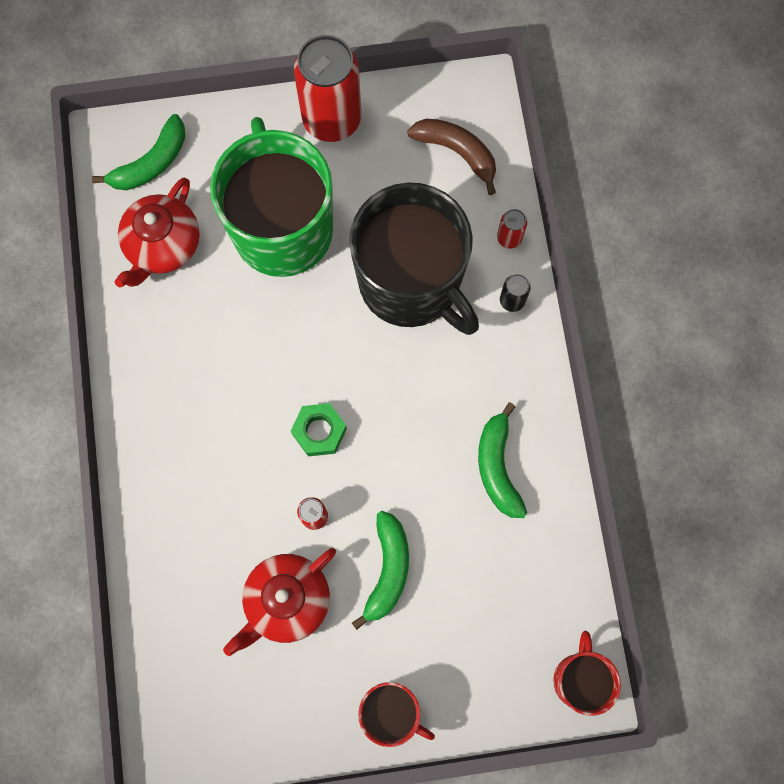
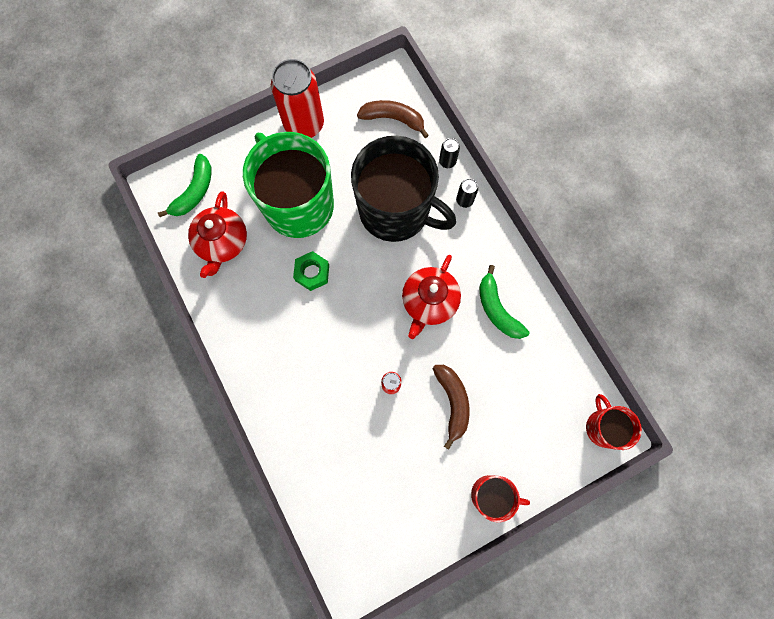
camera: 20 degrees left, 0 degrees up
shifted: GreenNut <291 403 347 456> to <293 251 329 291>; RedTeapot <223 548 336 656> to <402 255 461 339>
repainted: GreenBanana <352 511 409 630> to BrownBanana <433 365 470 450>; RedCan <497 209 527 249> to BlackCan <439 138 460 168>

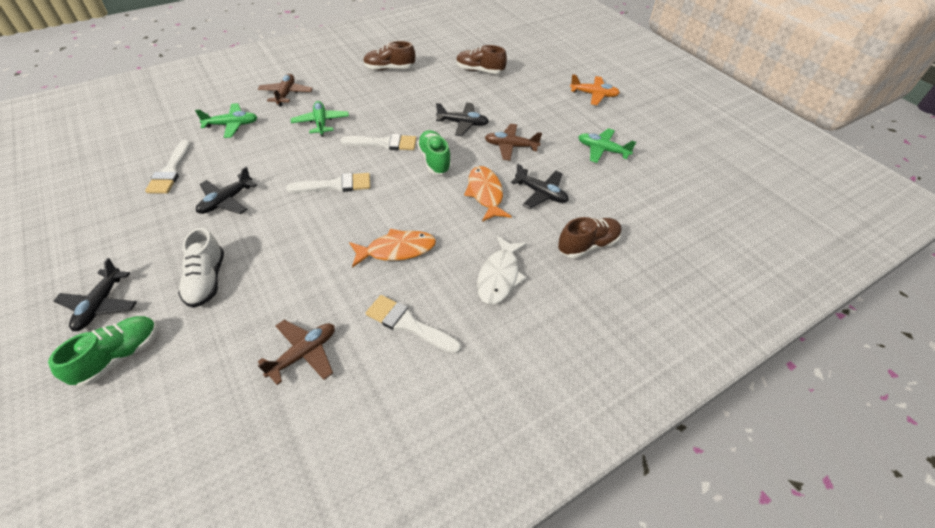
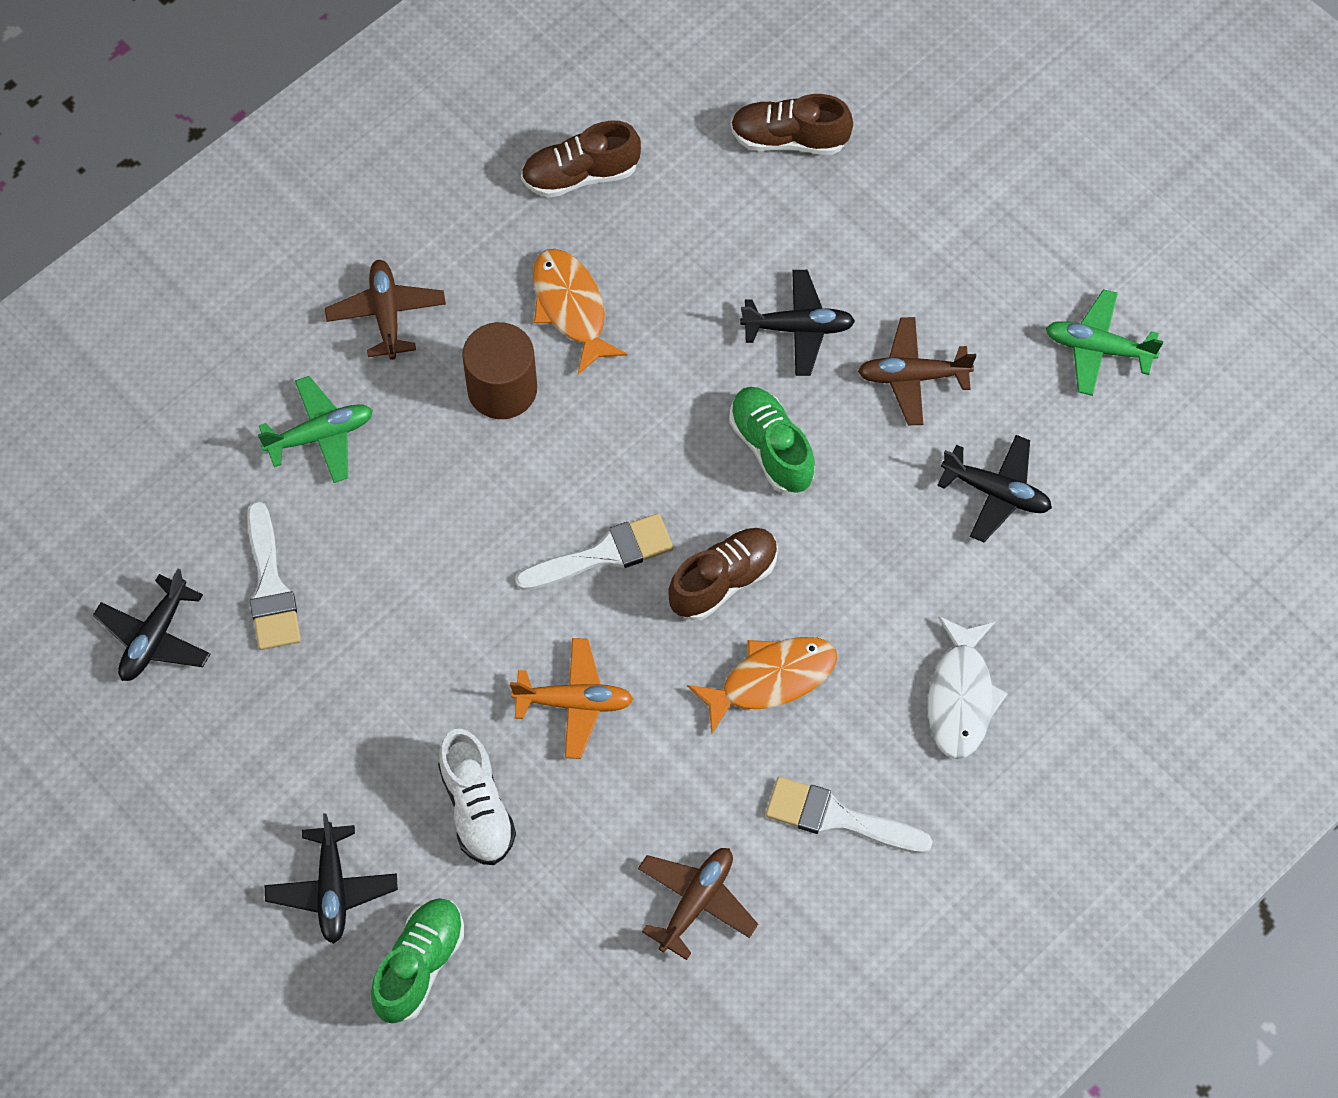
camera: 10 degrees left, 15 degrees up
gone: WhiteBrush <340 134 417 150>
shifted: BlackPlane <196 167 257 214> to <93 569 210 681>; OrangePlane <570 74 620 105> to <510 638 634 759>; OrangeFish <464 166 512 222> to <533 249 627 374>; BrownShoe <558 217 622 259> to <668 528 778 621>
swapped: GreenPlane <291 101 349 137> to BrownCylinder <462 322 537 419>

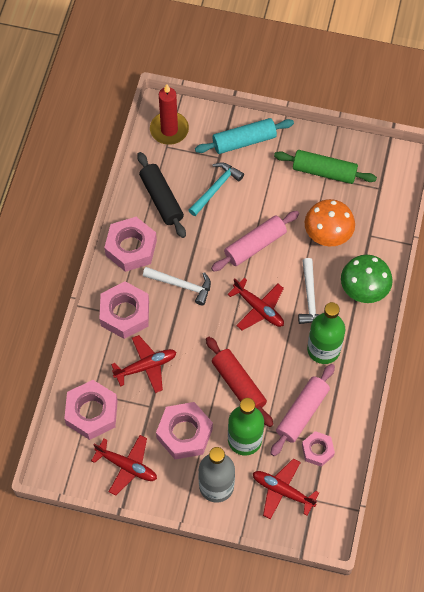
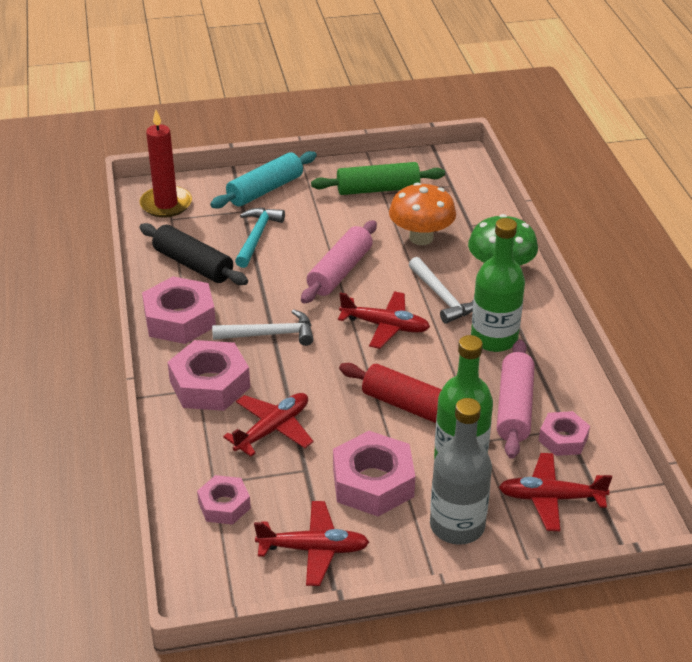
camera: 25 degrees left, 25 degrees down
scaled: PinkNut <64 380 118 440> = <197 475 251 525> x0.59

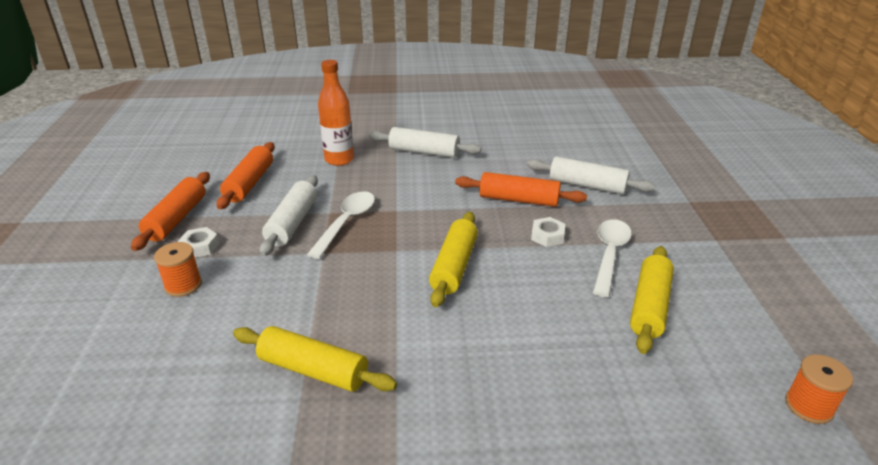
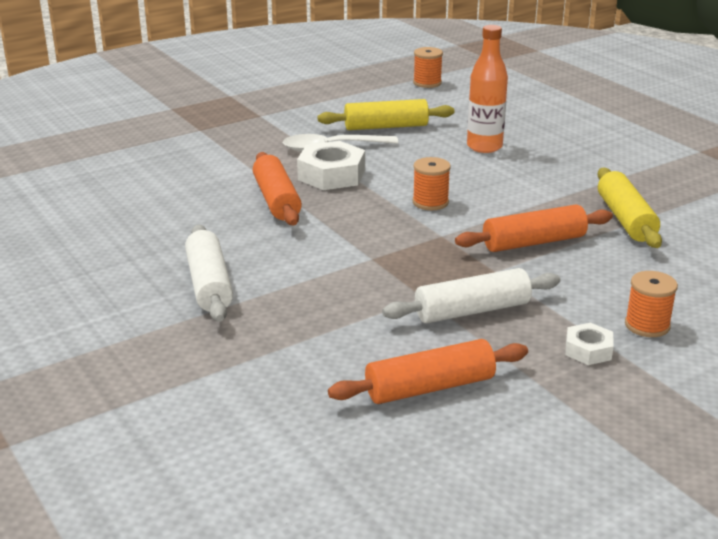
camera: 120 degrees left, 5 degrees down
gone: WhiteSpoon <307 191 375 259>; WhiteRollingPin <527 156 655 194>
shifted: OrangeRollingPin <131 172 210 251> to <455 205 613 252>; OrangeBottle <318 60 354 166> to <467 25 508 153>
swapped: YellowRollingPin <429 212 478 307> to OrangeSpool <413 157 451 210>
scaled: WhiteNut <531 217 565 247> = <297 141 365 190> x1.81

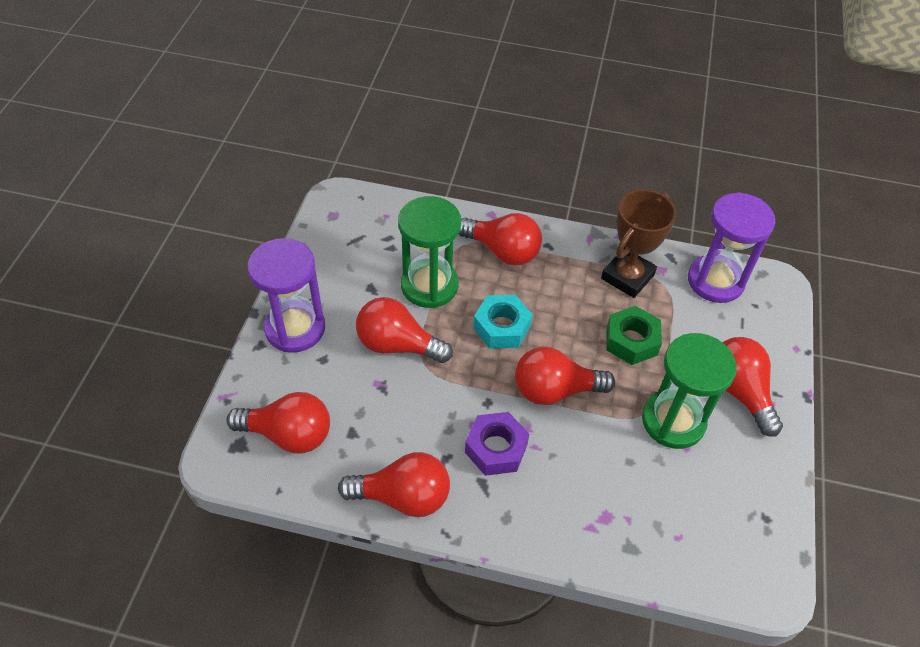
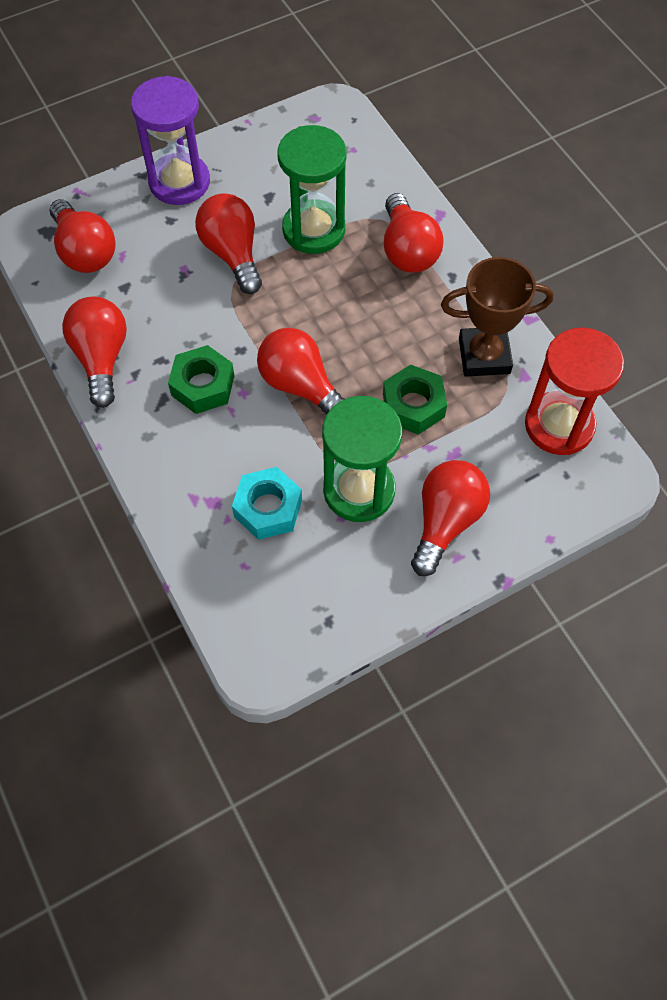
camera: 50 degrees right, 10 degrees up
shifted: TurquoiseNut <473 295 533 349> to <232 467 302 540>
repainted: PurpleNut <465 412 529 476> to GreenNut <168 345 234 414>; PurpleHourglass <688 192 775 303> to RedHourglass <525 327 624 455>
rotated: RedLightBulb <338 452 450 517> = <62 297 127 408> 150 degrees counterclockwise

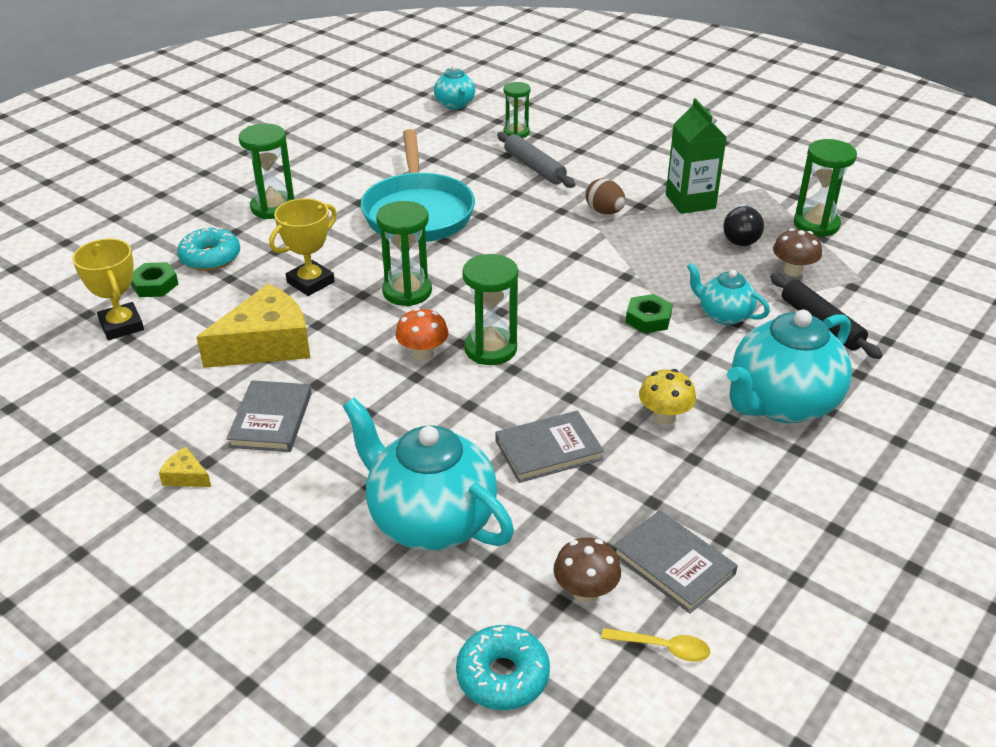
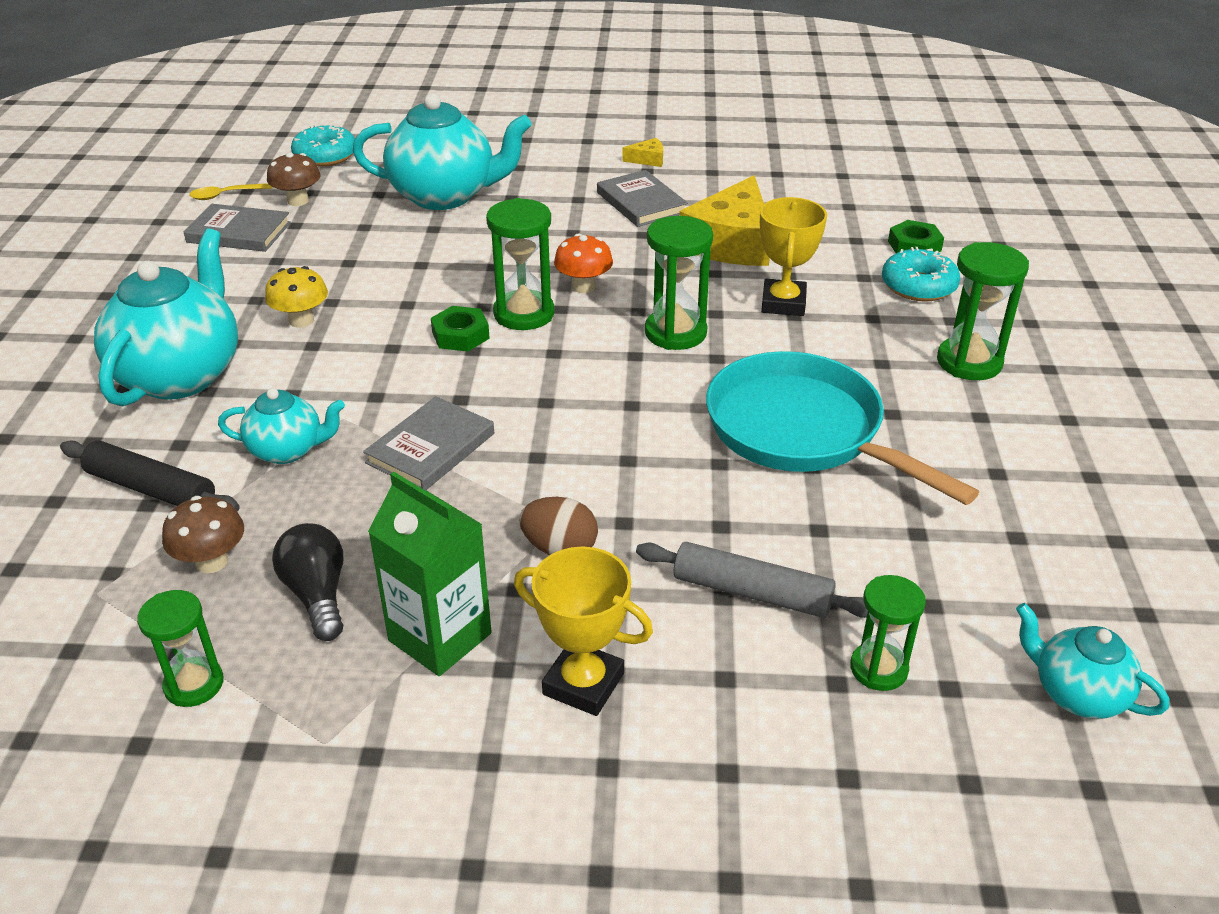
camera: 145 degrees right, 0 degrees up
shifted: GreyBook <495 411 604 483> to <363 396 494 490>; GreenNut <626 294 673 333> to <431 306 490 351>; YellowTrophy <72 239 144 340> to <514 547 653 716>
scaled: GreenHourglass <794 139 857 237> = <137 590 224 707> x0.66

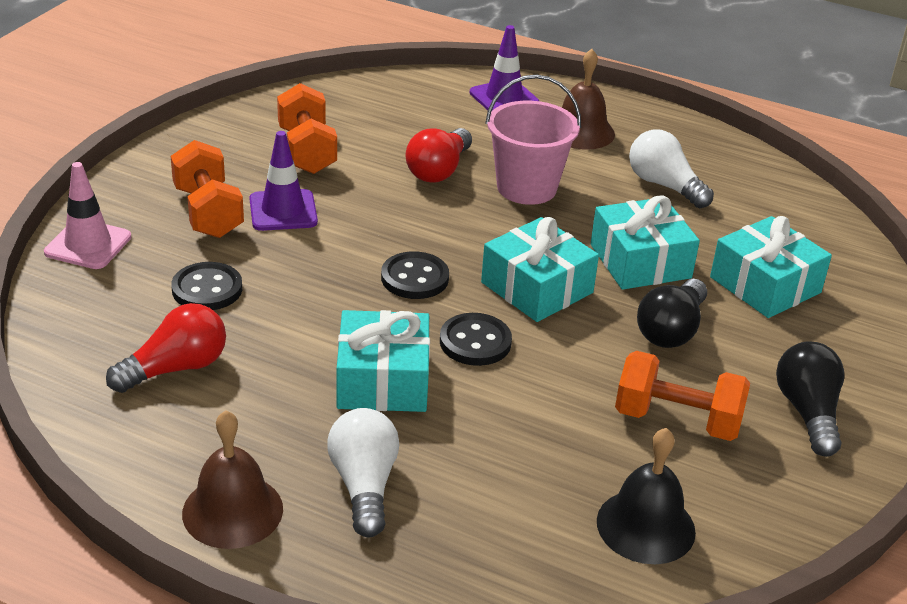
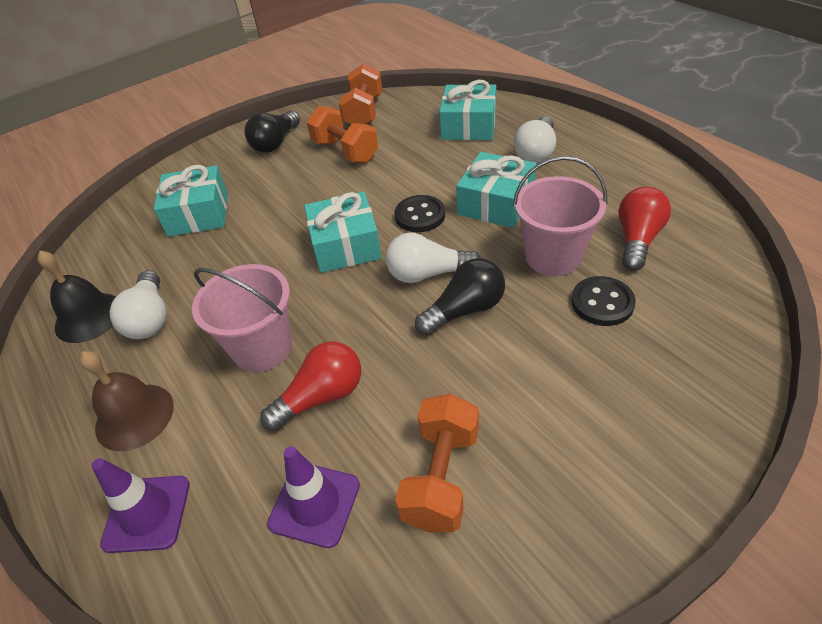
camera: 145 degrees left, 10 degrees up
gone: PinkTrafficCone <44 162 132 269>; BrownBell <182 411 283 549>
new: PinkBucket <513 156 607 276>
shifted: BlackBell <597 428 696 564> to <37 251 116 343>; PurpleTrafficCone <249 131 318 231> to <267 446 360 548>; OrangeDumbbell <171 140 244 238> to <339 64 382 124>; BlackLightBulb <637 279 707 348> to <415 258 505 336>; TurquoiseGift <591 195 700 290> to <439 80 496 140>
swapped: BlackButton <381 251 449 299> to WhiteLightBulb <386 233 481 283>
rotated: RedLightBulb <106 303 226 393> = <619 187 671 271> 120 degrees clockwise

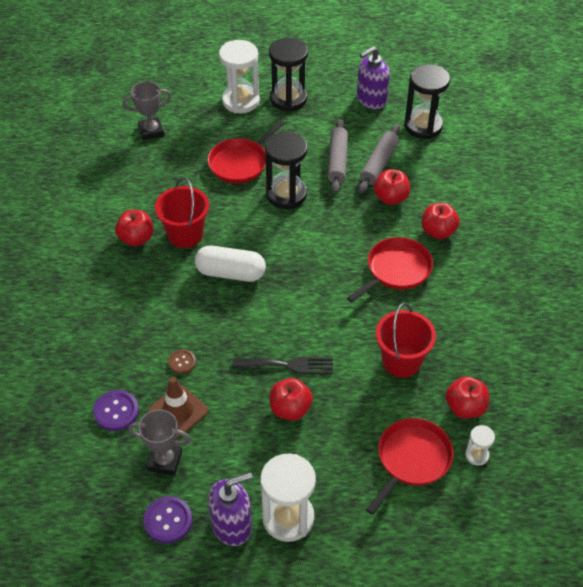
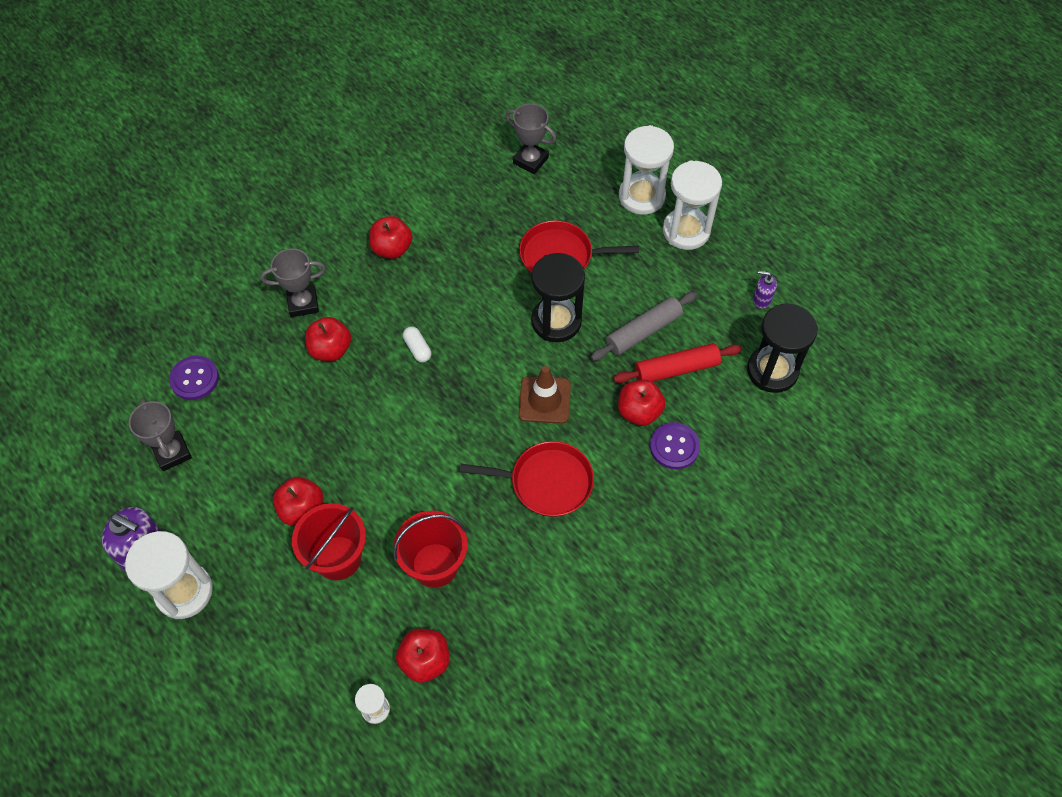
camera: 50 degrees right, 10 degrees up
gone: BrownButton <168 349 196 374>; BlackFork <233 357 333 374>; RedPan <366 418 454 515>
new: GreyTrophy <260 248 326 317>
shifted: RedBucket <155 177 209 248> to <292 503 366 580>; RedApple <422 203 460 239> to <305 317 351 361>; BrownTrafficCone <148 377 208 438> to <519 366 571 424>; PurpleButton <143 496 192 543> to <650 422 700 469>
repainted: GreyRollingPin <359 124 400 193> to RedRollingPin <613 343 742 383>; BlackHourglass <269 38 308 112> to WhiteHourglass <663 160 722 250>
scaled: WhiteCapsule <195 246 266 282> = <403 327 431 362> x0.50; PurpleSoapDispenser <357 46 390 109> = <753 271 777 309> x0.52

